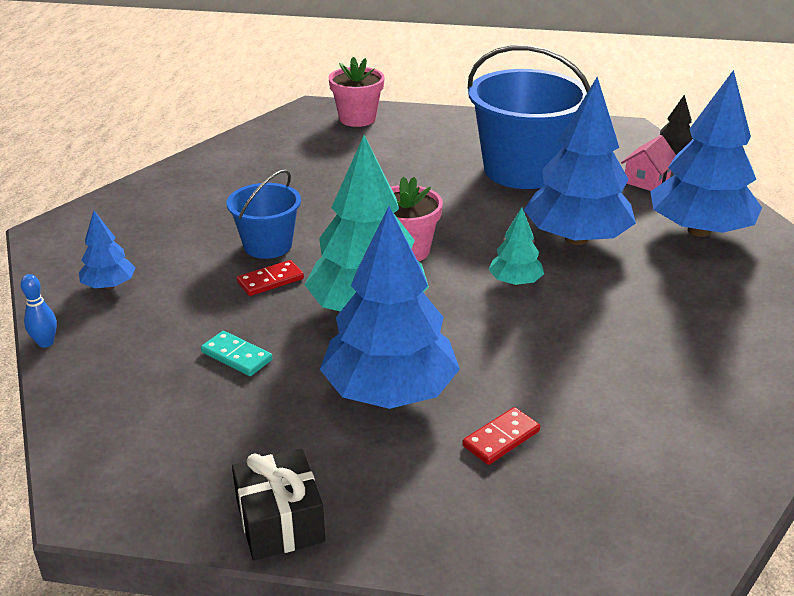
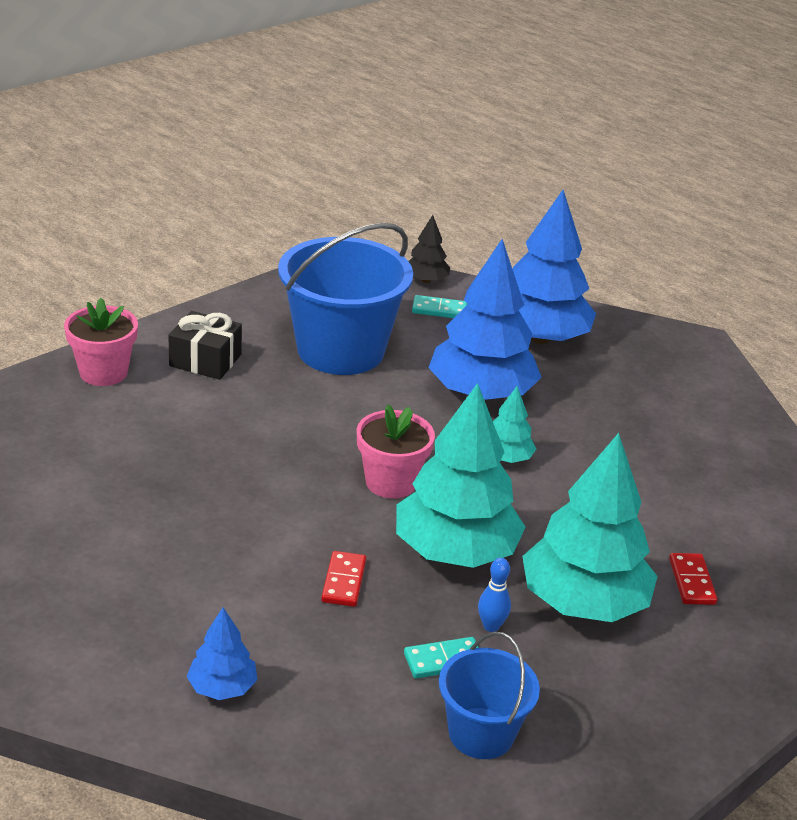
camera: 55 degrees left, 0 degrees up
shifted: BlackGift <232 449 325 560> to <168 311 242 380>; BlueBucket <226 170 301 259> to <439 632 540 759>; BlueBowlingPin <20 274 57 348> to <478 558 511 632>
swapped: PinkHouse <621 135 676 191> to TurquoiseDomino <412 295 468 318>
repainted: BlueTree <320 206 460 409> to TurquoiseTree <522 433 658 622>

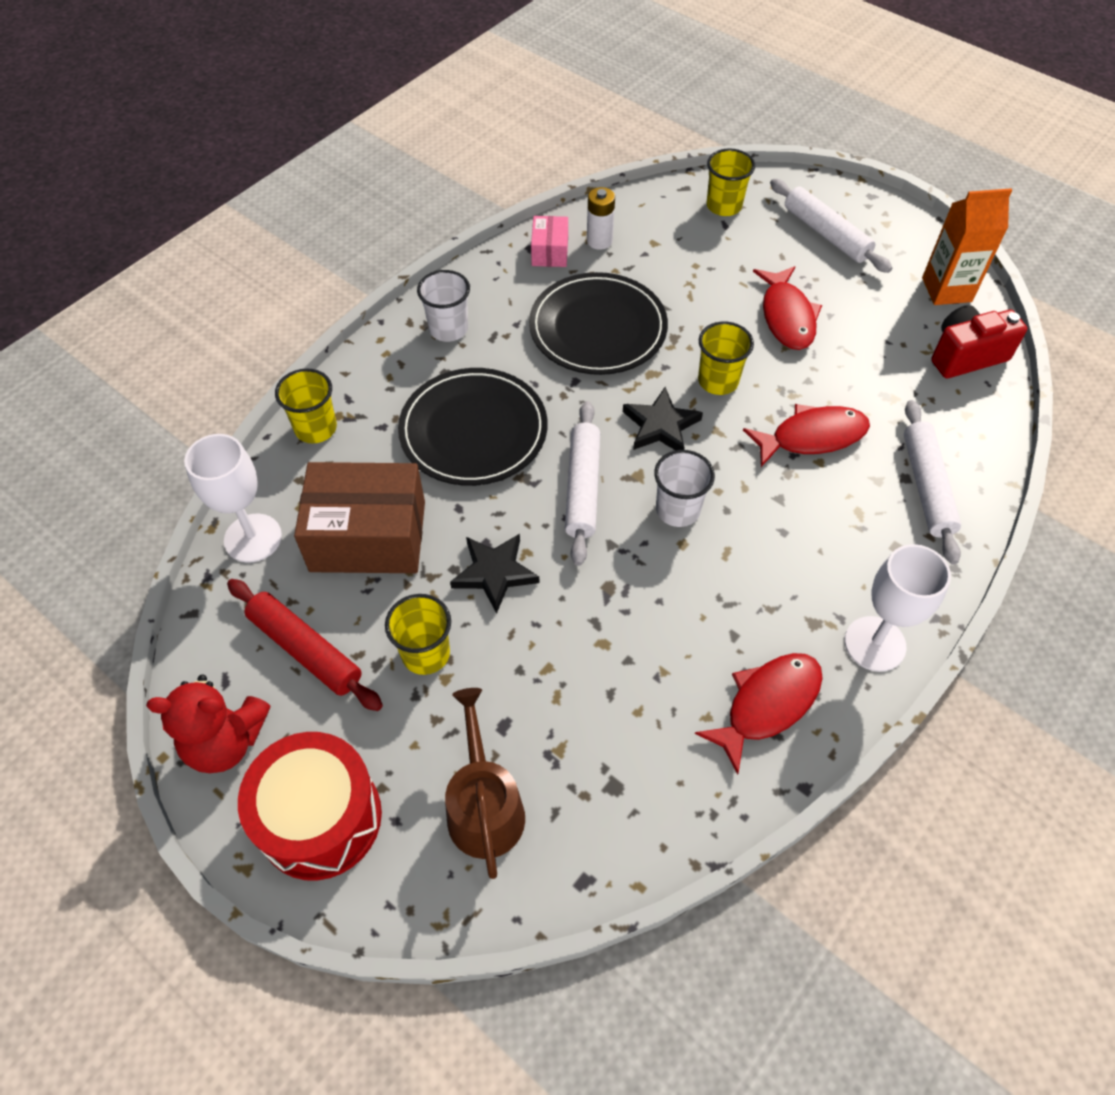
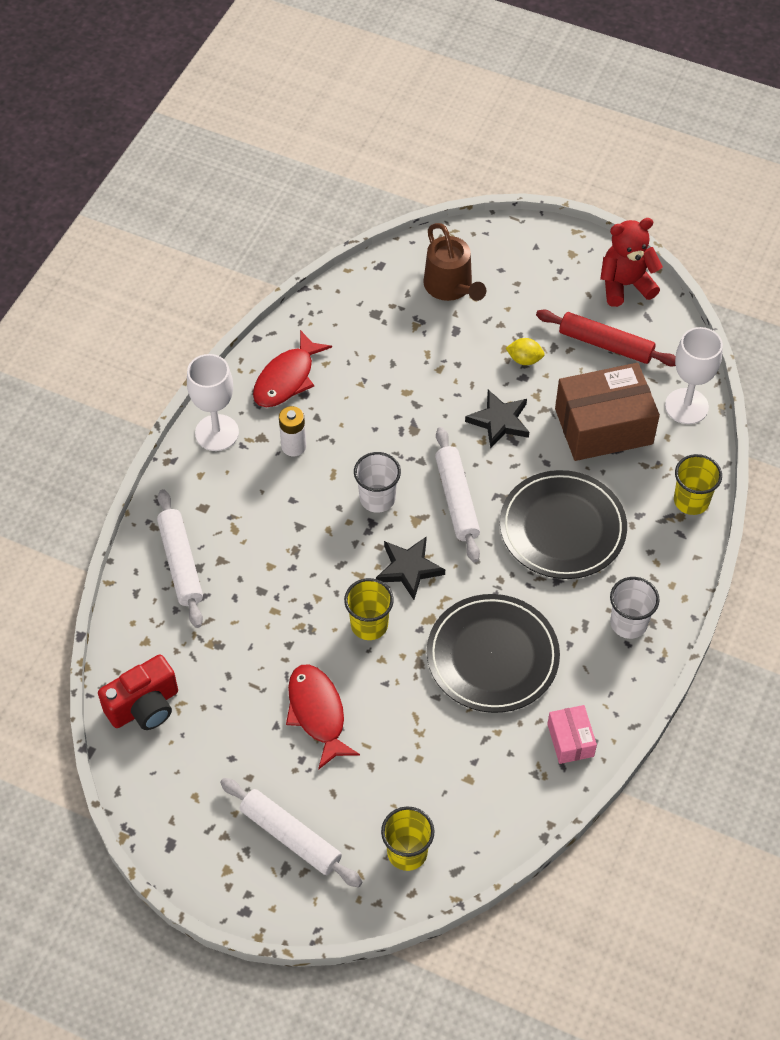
camera: 165 degrees right, 0 degrees up
gone: RedDrum <238 732 382 881>; RedFish <743 404 870 467>; OrangeCarton <922 188 1012 305>
shifted: WhiteBattery <587 187 615 250> to <279 406 306 456>
swapped: YellowCup <385 594 451 675> to YellowLemon <506 338 545 365>

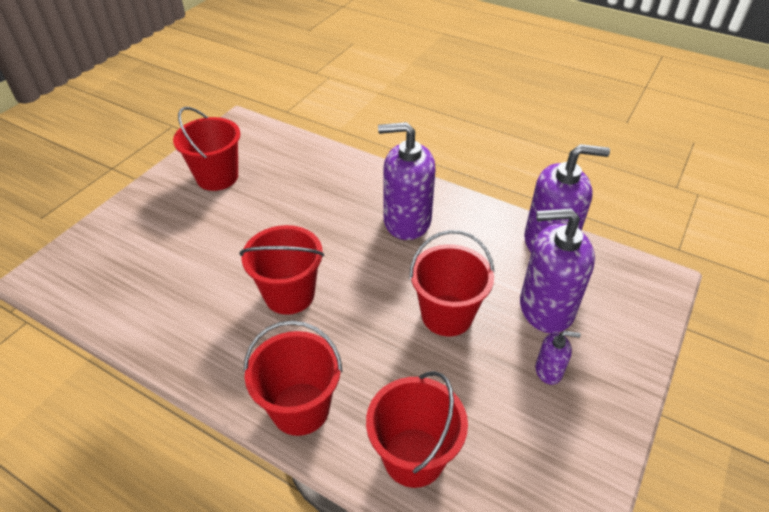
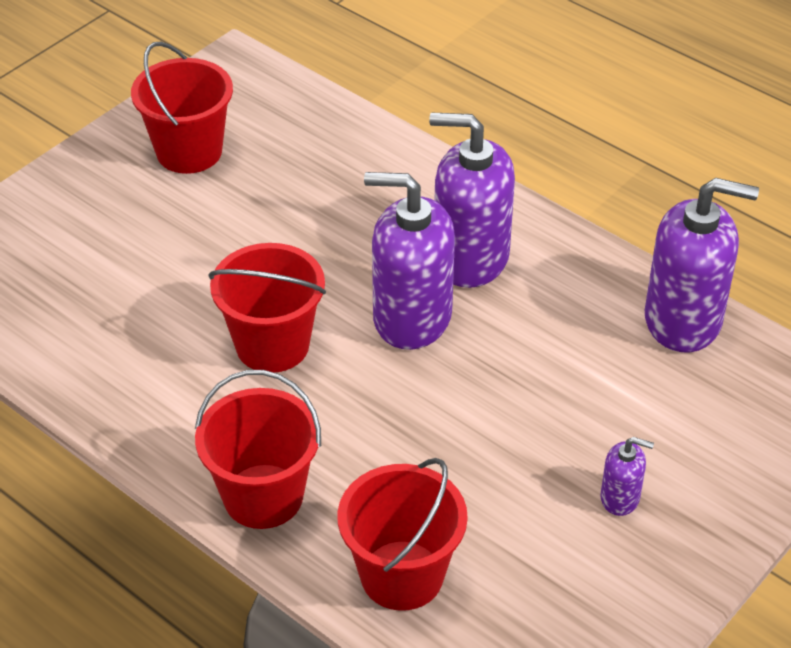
camera: 10 degrees right, 0 degrees up
gone: RedBucket <409 230 494 336>
shifted: PurpleSoapDispenser <520 208 595 333> to <364 172 455 350>

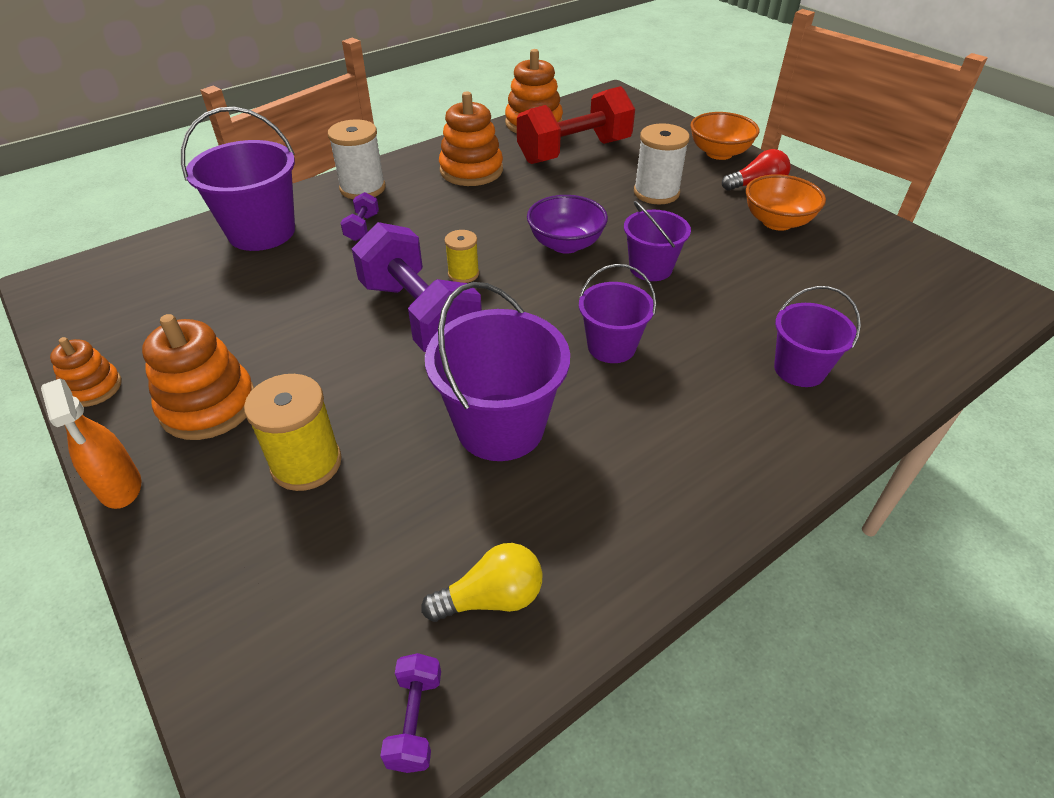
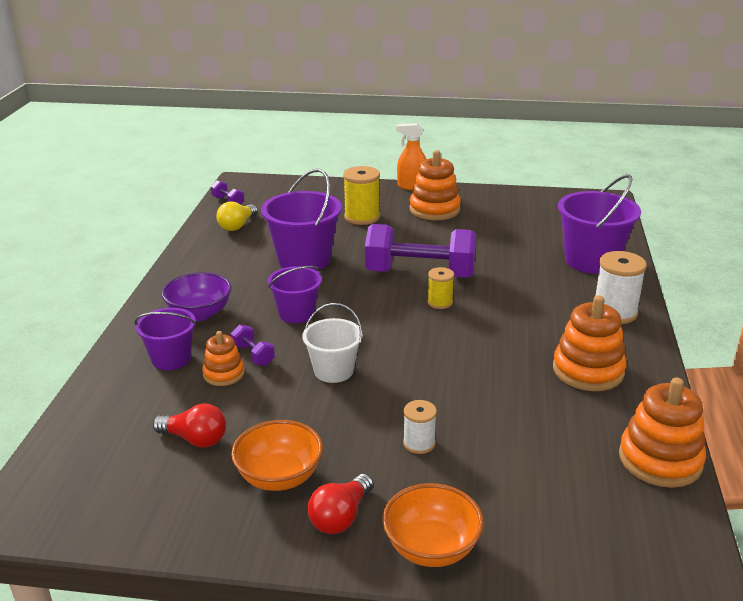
camera: 135 degrees right, 15 degrees down
gone: RedDumbbell <517 86 635 164>
new: RedLightBulb <153 403 226 448>
shifted: PurpleBowl <527 195 608 254> to <161 272 232 321>; OrangeStackingToy <50 337 121 407> to <202 331 245 386>; PurpleDumbbell <341 192 379 241> to <231 324 275 366>
repainted: PurpleBucket <624 201 691 281> to WhiteBucket <302 303 363 383>
scaled: WhiteSpool <634 123 690 205> = <403 400 437 454> x0.59

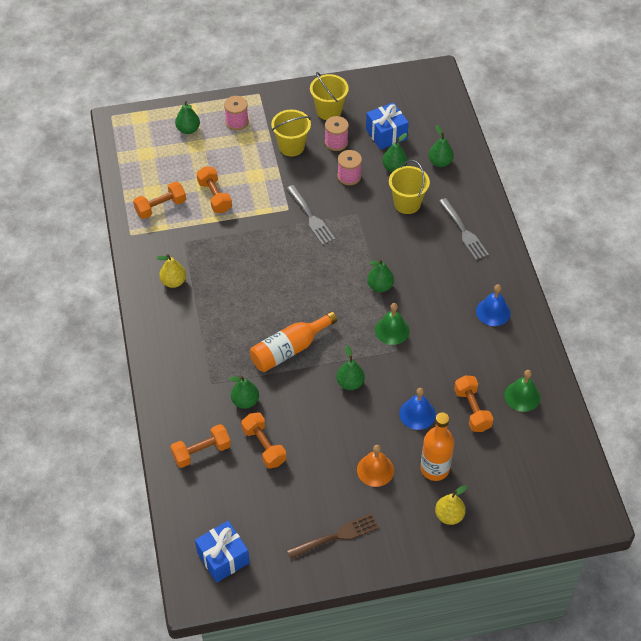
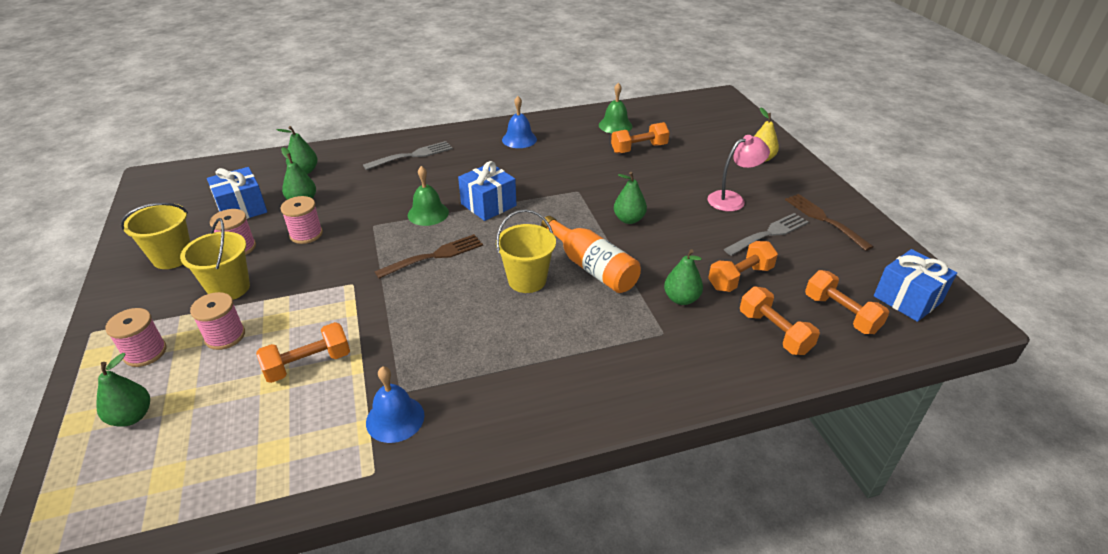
camera: 95 degrees left, 15 degrees down
gone: YellowPear <157 254 186 288>; OrangeBottle <420 413 454 481>
new: PinkSpool <190 292 245 350>; BrownFork <375 234 483 279>
shifted: BlueBell <399 388 436 430> to <366 366 424 443>; GreenBell <375 303 410 345> to <408 166 449 226>; YellowBucket <389 160 430 214> to <496 209 556 293>; GreyFork <286 185 335 245> to <724 213 809 256>; OrangeDumbbell <133 181 186 219> to <805 270 889 334>
swapped: GreenPear <367 259 394 292> to BlueGift <458 161 516 221>; OrangeBell <357 445 394 487> to PinkLamp <708 135 770 212>

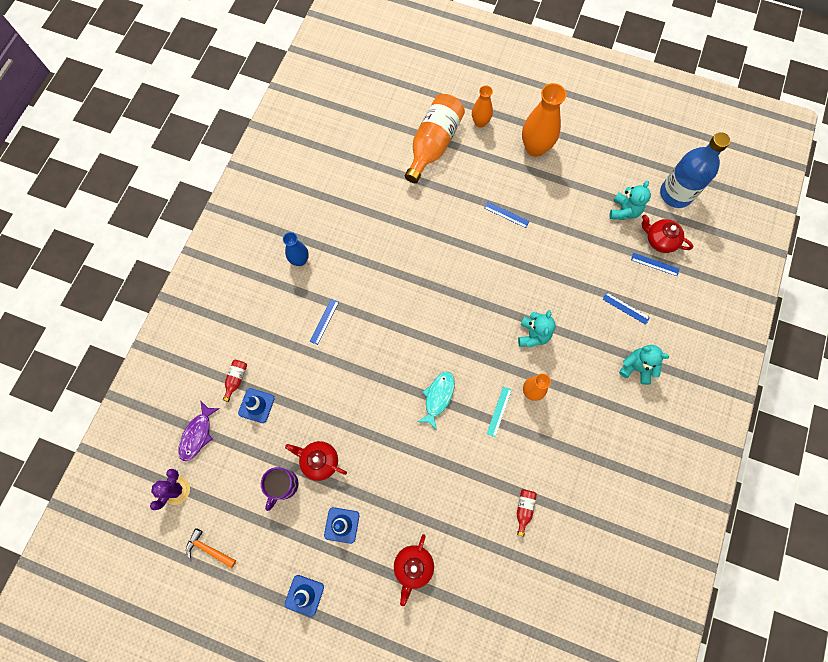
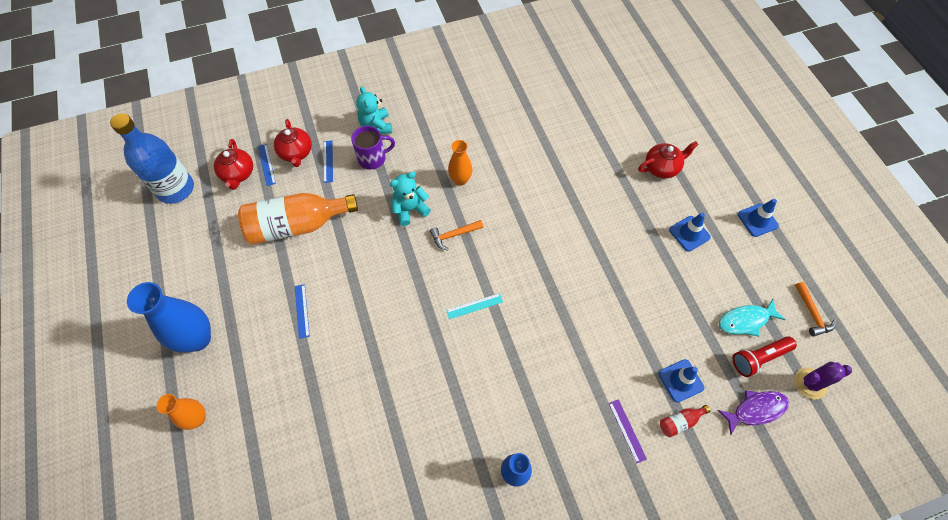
camera: 130 degrees left, 10 degrees down
gone: BlueRuler <310 299 339 345>; RedBottle <517 489 537 537>; TurquoiseTeddyBear <609 180 651 220>
new: OrangeHammer <430 220 483 250>; PurpleRuler <609 399 647 463>; RedFlashlight <733 336 797 377>
shifted: OrangeBottle <405 94 465 183> to <238 193 358 245>; RedTeapot <285 441 347 481> to <274 119 312 167>; PurpleMug <261 467 299 511> to <351 126 395 170>; TurquoiseRuler <487 386 512 437> to <446 293 503 319>; TurquoiseFish <417 372 455 430> to <719 299 785 337>
repainted: OrangeVase <522 83 567 157> to BlueVase <127 282 211 353>

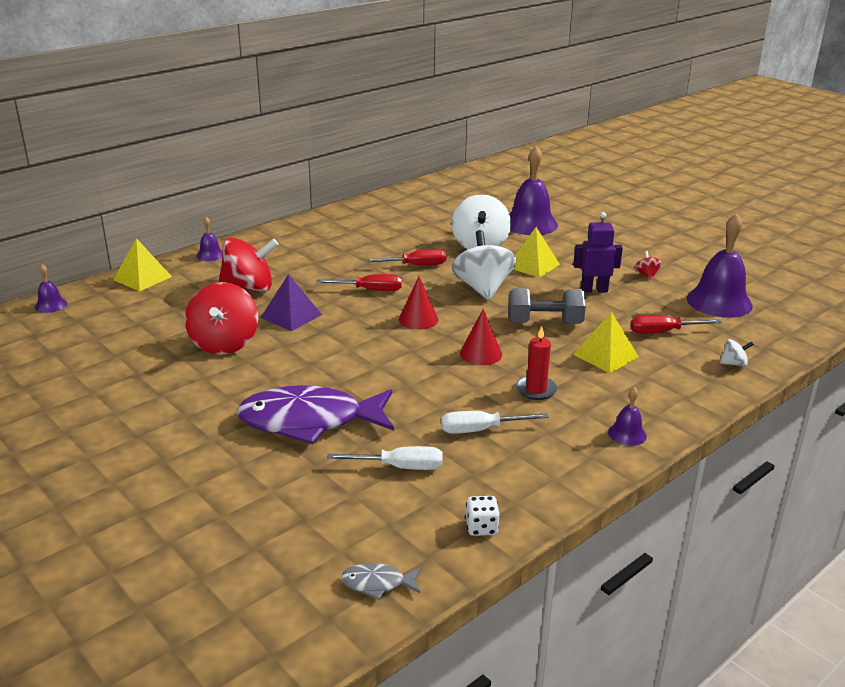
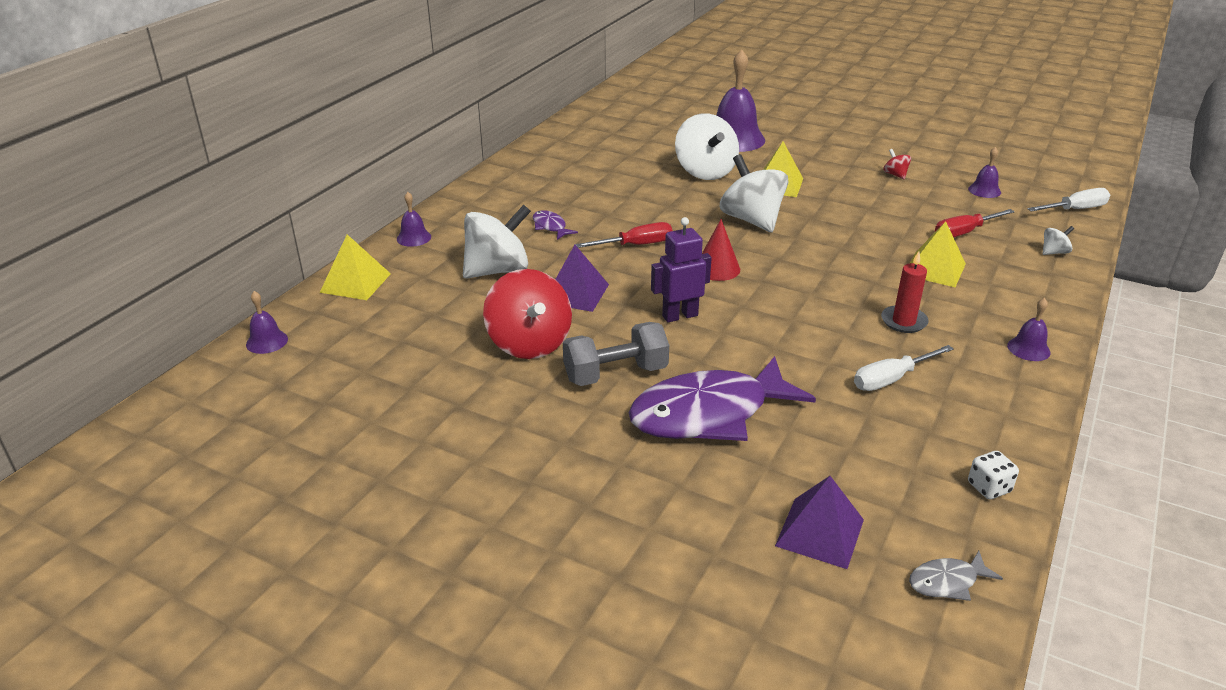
camera: 20 degrees left, 5 degrees up
gone: RedScrewdriver <365 249 446 265>; RedCone <460 309 502 365>
new: PurpleFish <533 210 578 240>; PurplePyramid <775 476 864 569>
shifted: GreyDumbbell <509 288 586 324> to <563 322 669 386>; PurpleRobot <573 212 623 293> to <651 217 712 322>; WhiteScrewdriver <327 446 443 470> to <1027 188 1110 212>
repainted: RedSpinningTop <218 238 279 292> to WhiteSpinningTop <463 205 531 279>
scaled: PurpleBell <687 213 753 318> = <968 147 1001 198> x0.47

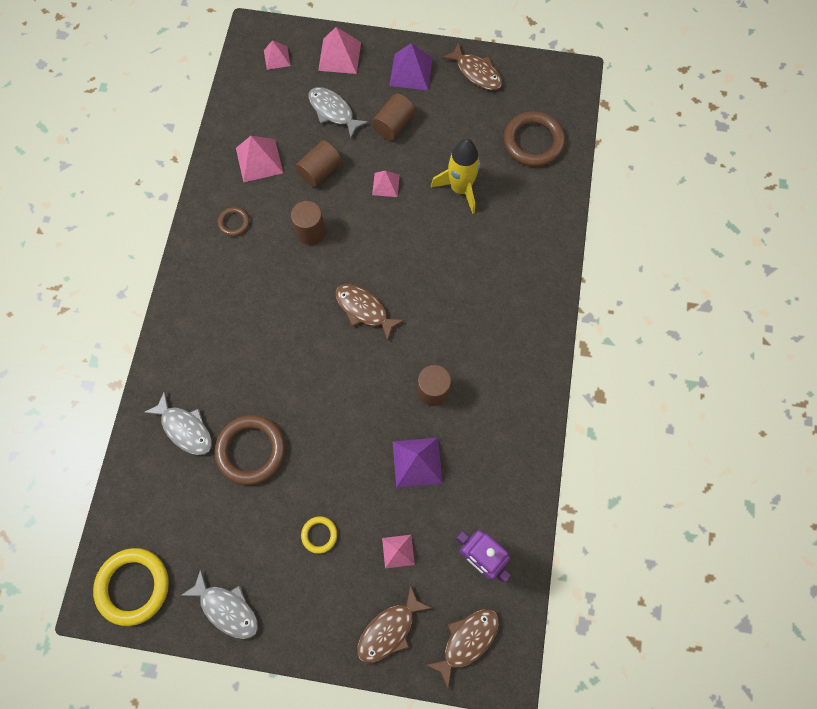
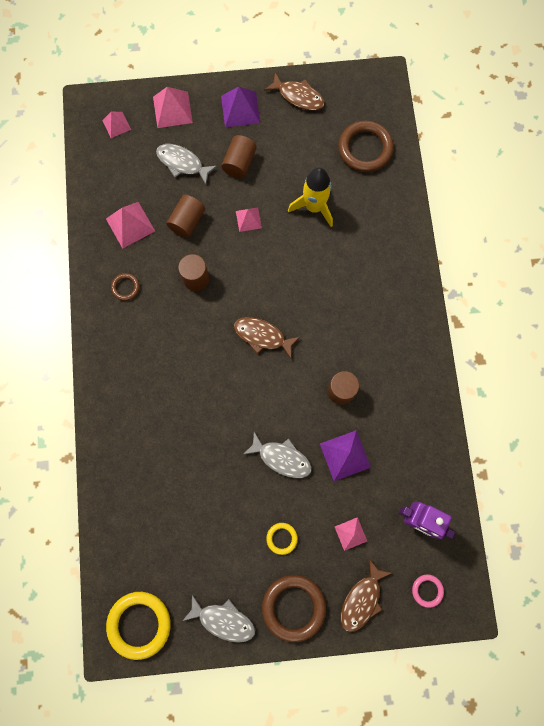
camera: 15 degrees left, 5 degrees up
shifted: GreyFish <143 391 212 455> to <244 432 312 478>; BrownRing <215 415 285 485> to <262 575 326 642>
swapped: BrownFish <425 609 499 688> to PinkRing <412 574 444 608>

